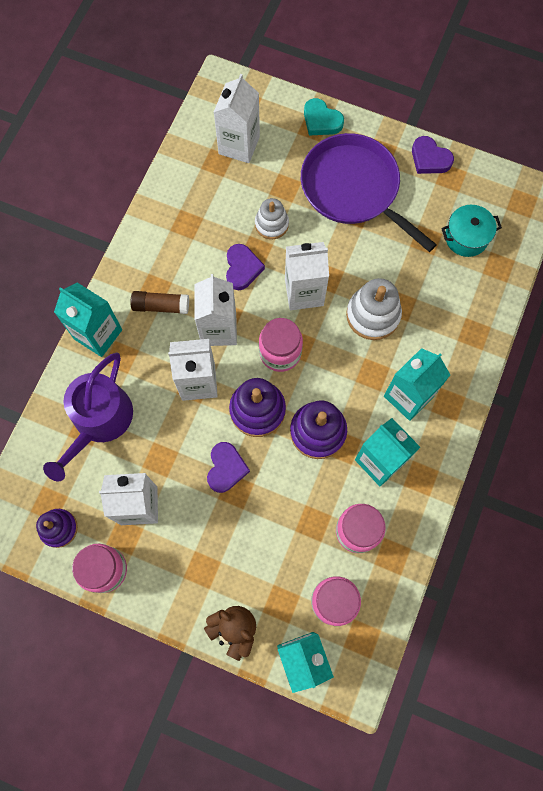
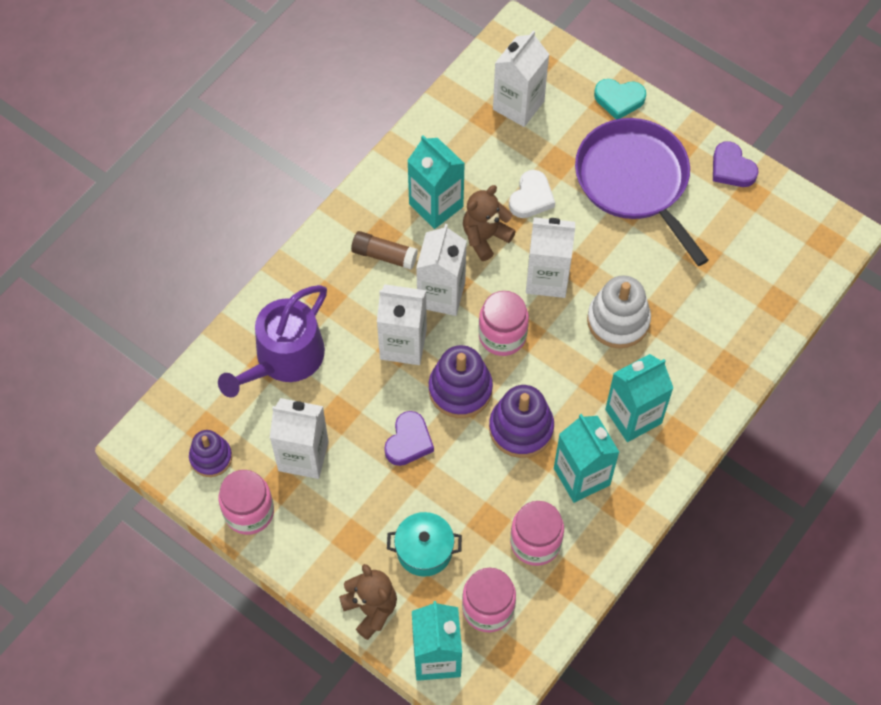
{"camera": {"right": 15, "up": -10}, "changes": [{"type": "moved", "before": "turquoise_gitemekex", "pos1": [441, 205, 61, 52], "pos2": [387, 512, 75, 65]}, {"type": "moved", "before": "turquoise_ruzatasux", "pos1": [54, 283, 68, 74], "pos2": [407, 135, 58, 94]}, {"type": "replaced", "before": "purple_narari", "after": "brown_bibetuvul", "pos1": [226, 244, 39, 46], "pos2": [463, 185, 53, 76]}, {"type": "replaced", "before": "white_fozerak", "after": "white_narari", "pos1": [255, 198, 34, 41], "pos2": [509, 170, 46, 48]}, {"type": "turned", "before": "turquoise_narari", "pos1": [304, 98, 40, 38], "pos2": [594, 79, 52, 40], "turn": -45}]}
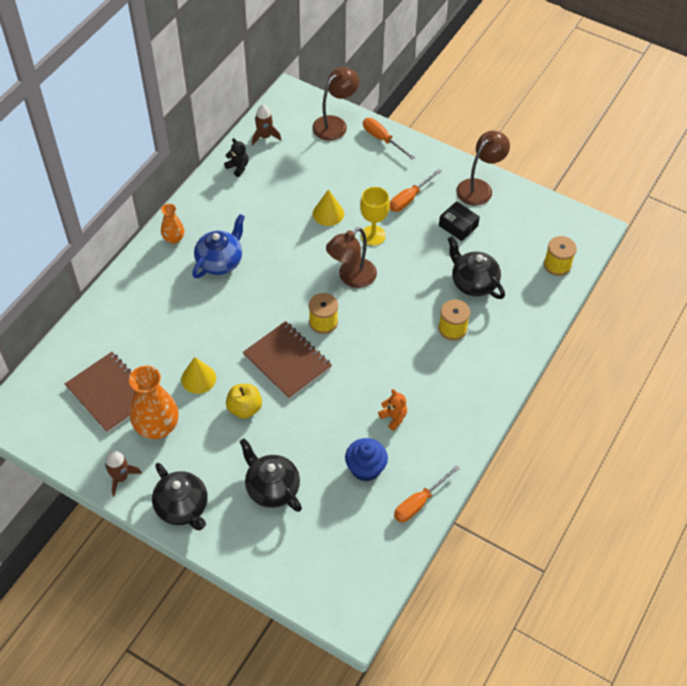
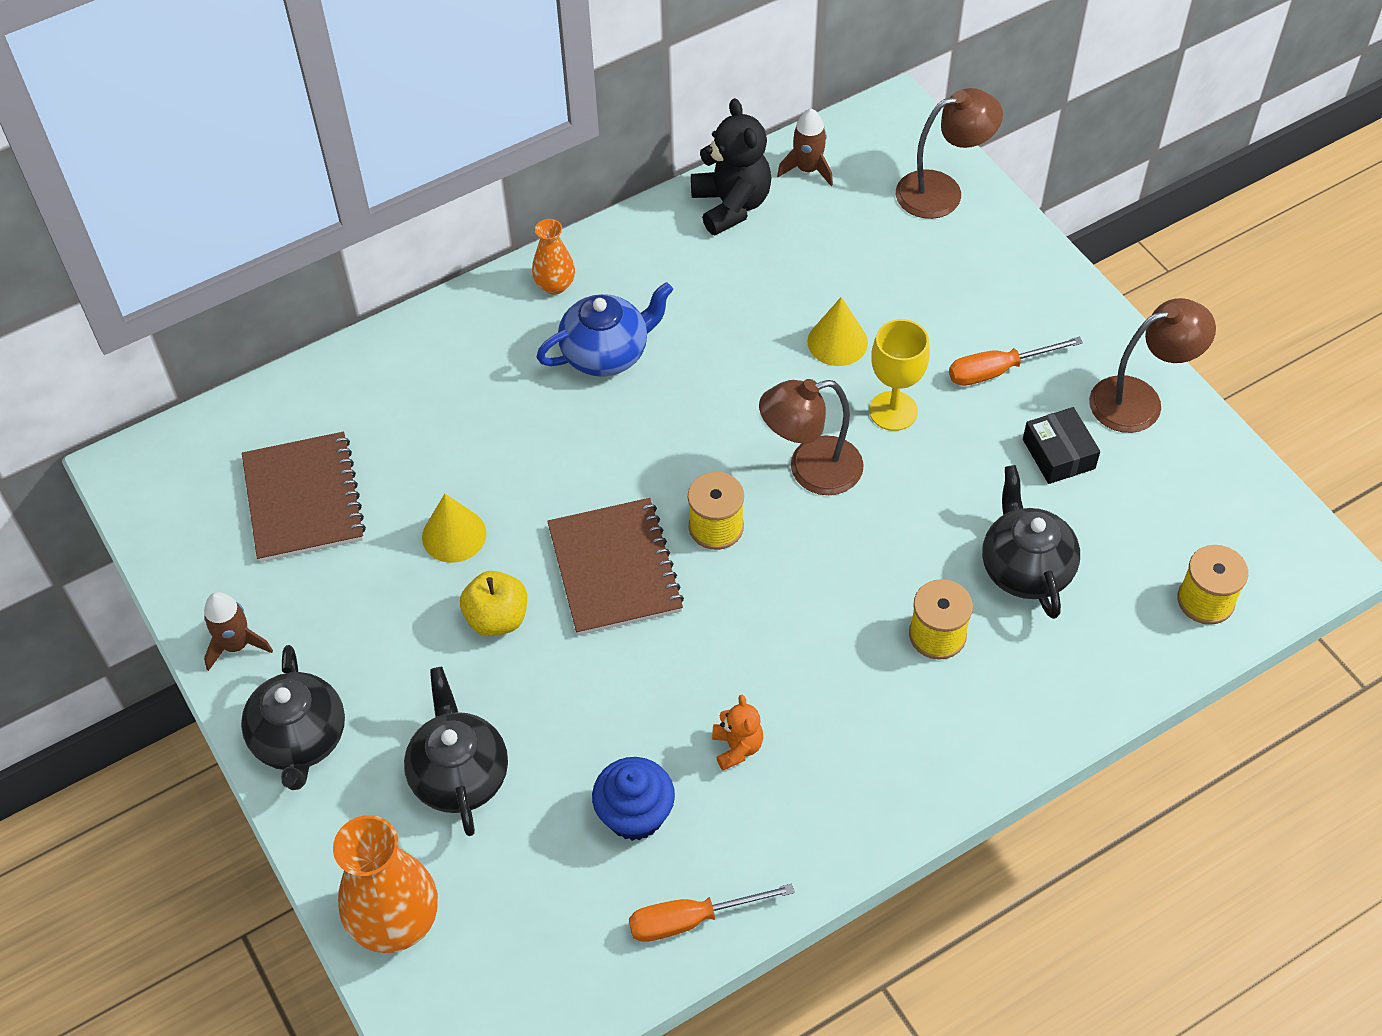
{"camera": {"right": 30, "up": 0}, "changes": [{"type": "moved", "before": "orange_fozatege", "pos1": [129, 365, 50, 74], "pos2": [333, 815, 105, 138]}, {"type": "resized", "before": "black_bibetuvul", "pos1": [224, 138, 24, 39], "pos2": [691, 98, 80, 137], "scale": 1.87}, {"type": "removed", "before": "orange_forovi", "pos1": [363, 118, 52, 42]}]}
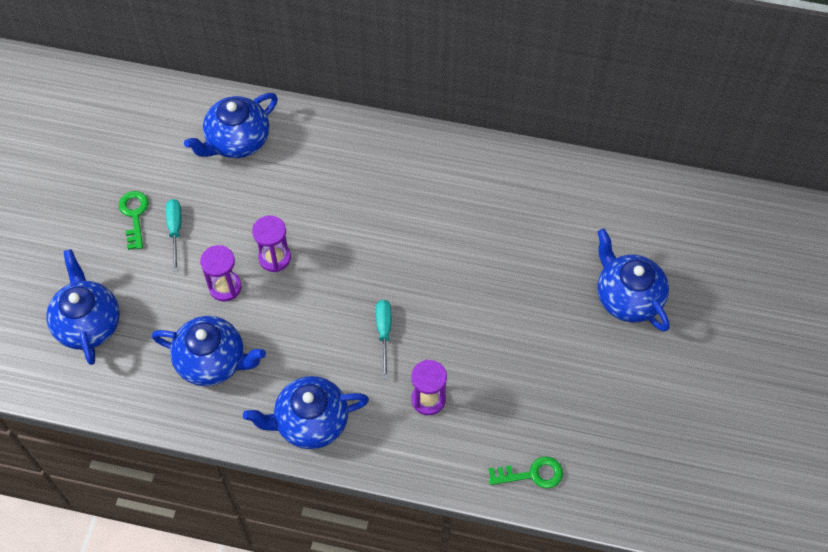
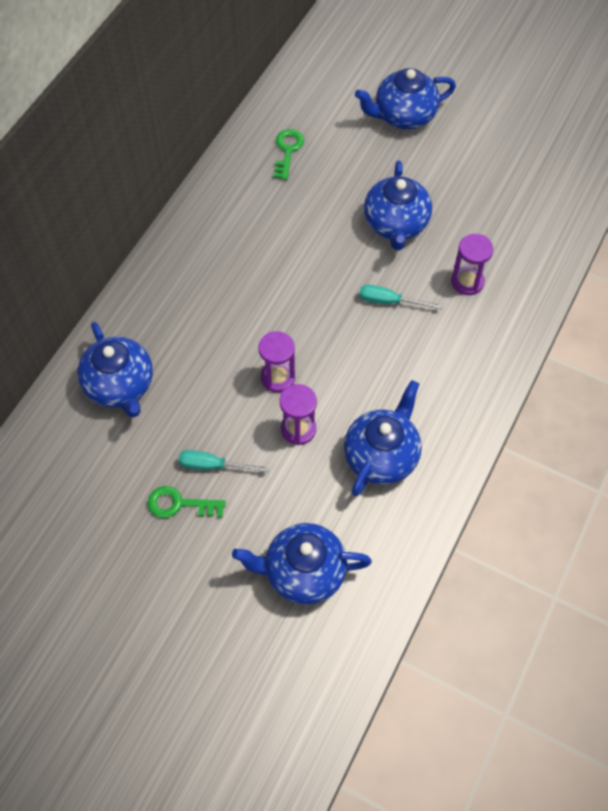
{"camera": {"right": -75, "up": 0}, "changes": [{"type": "moved", "before": "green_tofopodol", "pos1": [489, 456, 74, 32], "pos2": [273, 129, 31, 51]}, {"type": "moved", "before": "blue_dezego", "pos1": [243, 376, 126, 73], "pos2": [364, 160, 68, 90]}]}
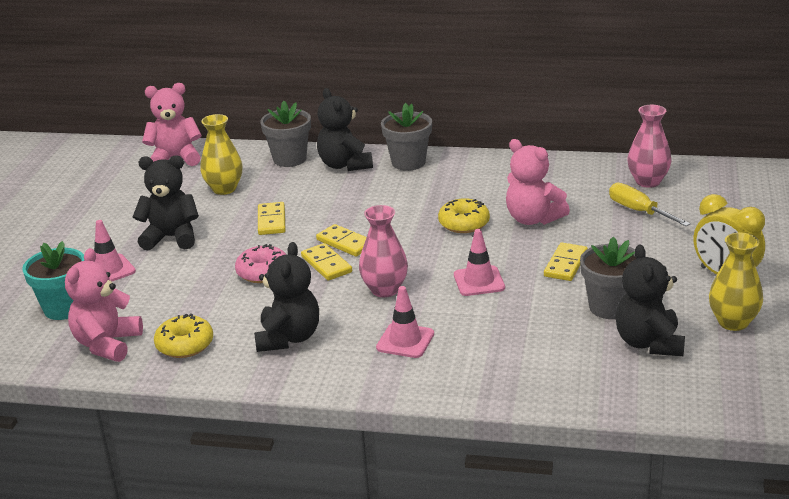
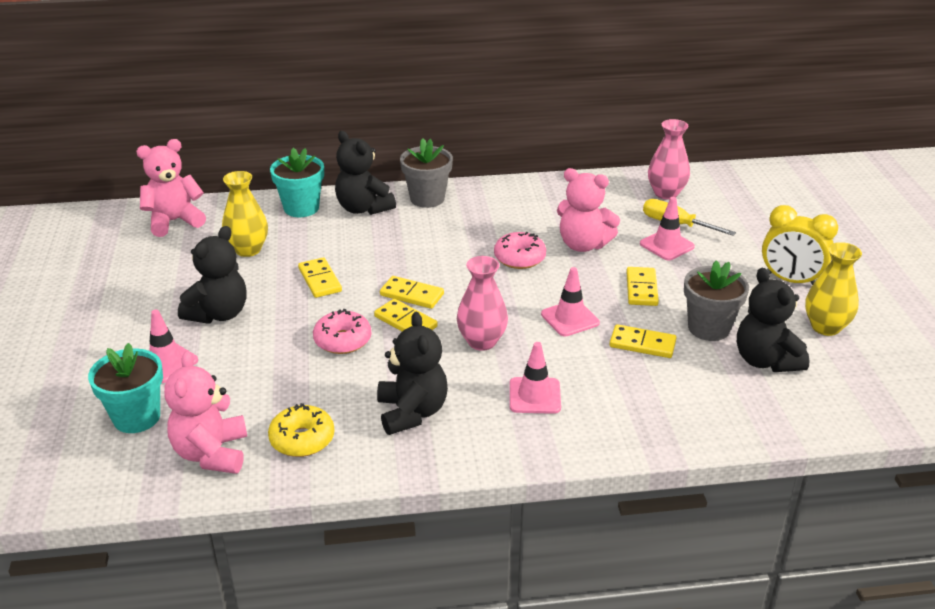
{"camera": {"right": -20, "up": 5}, "changes": [{"type": "turned", "before": "black_bibetuvul", "pos1": [133, 155, 66, 95], "pos2": [178, 226, 68, 98], "turn": 135}, {"type": "recoloured", "before": "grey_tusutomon", "after": "turquoise_tusutomon", "pos1": [260, 101, 51, 66], "pos2": [270, 148, 54, 69]}, {"type": "recoloured", "before": "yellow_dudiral", "after": "pink_dudiral", "pos1": [438, 198, 52, 35], "pos2": [494, 232, 52, 37]}, {"type": "added", "after": "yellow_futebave", "pos2": [609, 324, 68, 34]}, {"type": "added", "after": "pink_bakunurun", "pos2": [640, 197, 55, 63]}]}
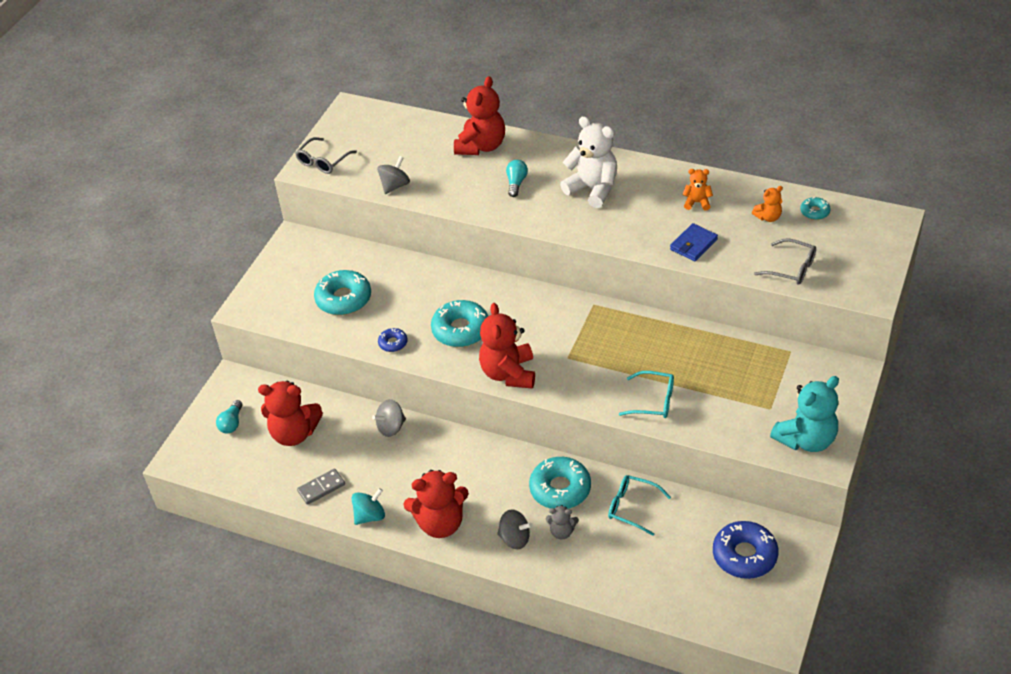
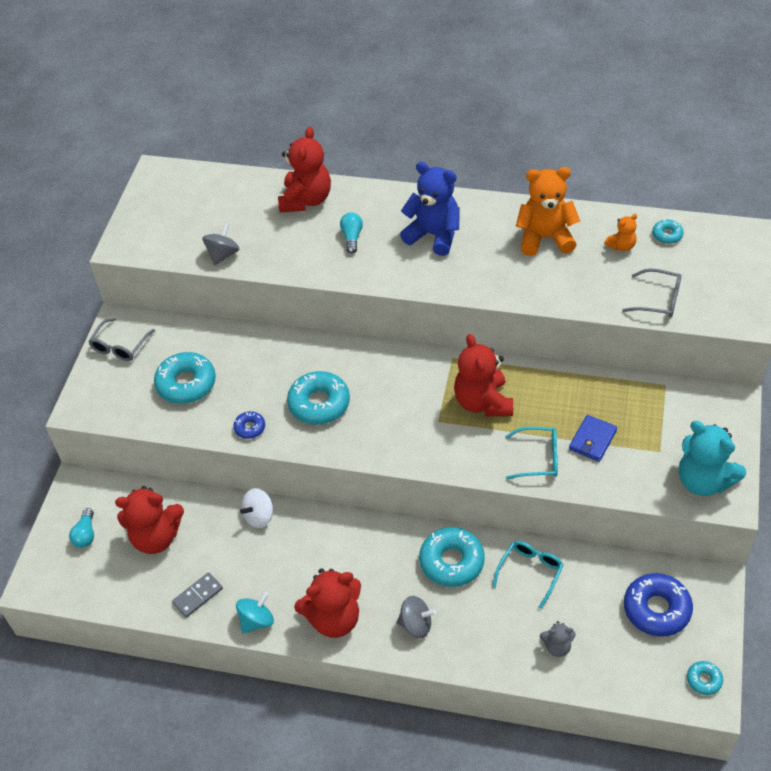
{"camera": {"right": -10, "up": 5}, "changes": [{"type": "moved", "before": "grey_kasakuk", "pos1": [295, 137, 62, 37], "pos2": [88, 318, 67, 43]}, {"type": "recoloured", "before": "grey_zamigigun", "after": "white_zamigigun", "pos1": [372, 399, 34, 38], "pos2": [240, 488, 33, 40]}, {"type": "recoloured", "before": "white_bibetuvul", "after": "blue_bibetuvul", "pos1": [560, 116, 57, 92], "pos2": [400, 162, 60, 94]}, {"type": "moved", "before": "red_bibetuvul", "pos1": [479, 303, 56, 86], "pos2": [454, 334, 59, 83]}, {"type": "turned", "before": "turquoise_kasakuk", "pos1": [608, 475, 63, 61], "pos2": [492, 541, 71, 68], "turn": 105}, {"type": "resized", "before": "orange_bibetuvul", "pos1": [682, 169, 31, 41], "pos2": [516, 167, 64, 89], "scale": 2.0}, {"type": "moved", "before": "grey_bibetuvul", "pos1": [546, 505, 33, 34], "pos2": [540, 621, 36, 36]}, {"type": "moved", "before": "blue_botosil", "pos1": [670, 223, 48, 38], "pos2": [569, 415, 48, 47]}, {"type": "turned", "before": "turquoise_bibetuvul", "pos1": [770, 376, 69, 76], "pos2": [679, 421, 67, 75], "turn": 90}, {"type": "added", "after": "turquoise_dudiral", "pos2": [687, 661, 36, 34]}]}
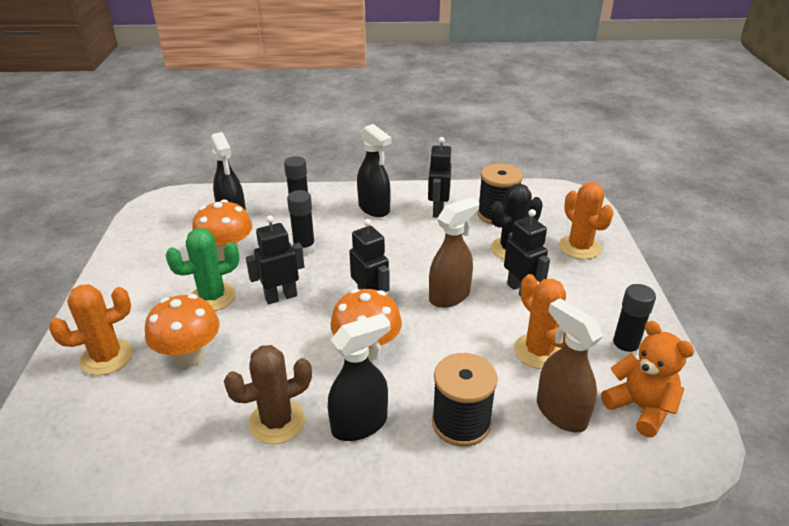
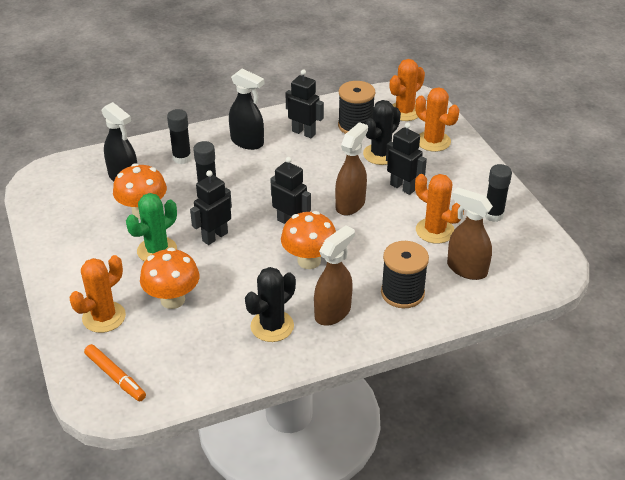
{"camera": {"right": -20, "up": 5}, "changes": [{"type": "added", "after": "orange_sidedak", "pos2": [84, 344, 62, 57]}, {"type": "recoloured", "before": "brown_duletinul", "after": "black_duletinul", "pos1": [224, 345, 88, 99], "pos2": [245, 267, 51, 75]}, {"type": "turned", "before": "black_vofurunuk", "pos1": [428, 137, 24, 81], "pos2": [286, 69, 38, 69], "turn": 135}, {"type": "recoloured", "before": "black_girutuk", "after": "brown_girutuk", "pos1": [328, 313, 62, 128], "pos2": [314, 225, 41, 101]}, {"type": "added", "after": "orange_duletinul", "pos2": [390, 59, 35, 62]}, {"type": "removed", "before": "orange_bibetuvul", "pos1": [601, 321, 93, 116]}]}
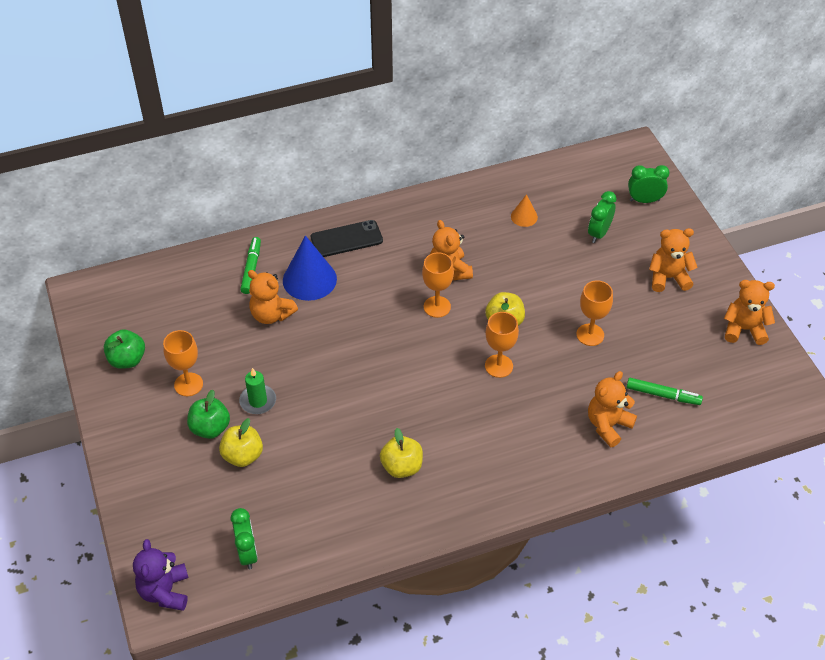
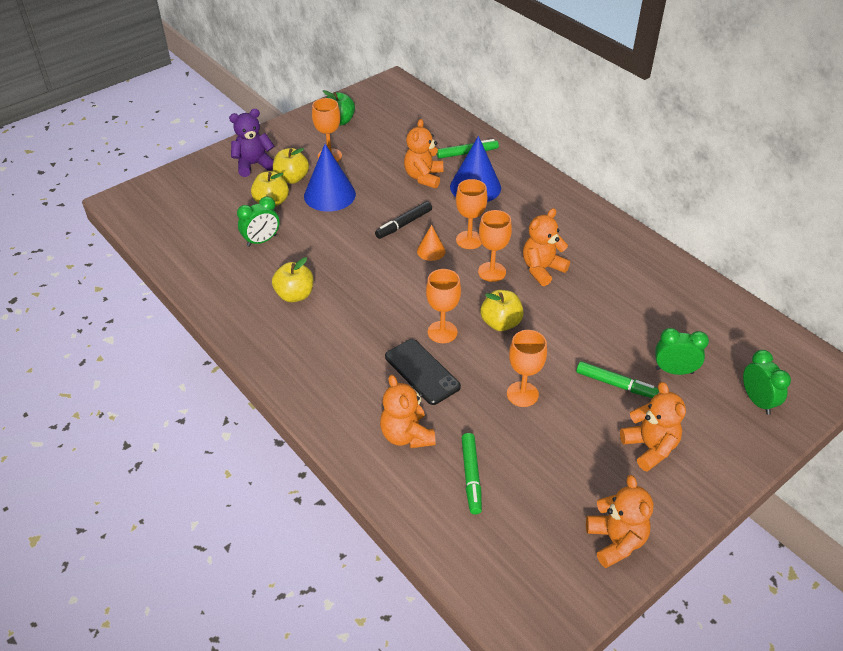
{"camera": {"right": 70, "up": -5}, "changes": [{"type": "moved", "before": "purple_bibetuvul", "pos1": [133, 539, 55, 72], "pos2": [229, 109, 45, 68]}, {"type": "moved", "before": "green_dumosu", "pos1": [231, 508, 27, 61], "pos2": [237, 196, 42, 51]}, {"type": "recoloured", "before": "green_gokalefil", "after": "yellow_gokalefil", "pos1": [187, 390, 43, 49], "pos2": [273, 148, 36, 36]}, {"type": "replaced", "before": "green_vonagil", "after": "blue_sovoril", "pos1": [239, 368, 37, 46], "pos2": [304, 144, 52, 68]}, {"type": "added", "after": "black_sidedak", "pos2": [375, 201, 57, 38]}, {"type": "turned", "before": "orange_bibetuvul", "pos1": [588, 371, 49, 76], "pos2": [380, 375, 56, 73], "turn": -135}, {"type": "moved", "before": "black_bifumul", "pos1": [311, 220, 72, 37], "pos2": [385, 339, 76, 66]}, {"type": "moved", "before": "orange_sovoril", "pos1": [511, 194, 27, 33], "pos2": [417, 225, 29, 36]}, {"type": "added", "after": "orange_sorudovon", "pos2": [456, 179, 32, 70]}, {"type": "added", "after": "green_sidedak", "pos2": [576, 361, 83, 37]}]}
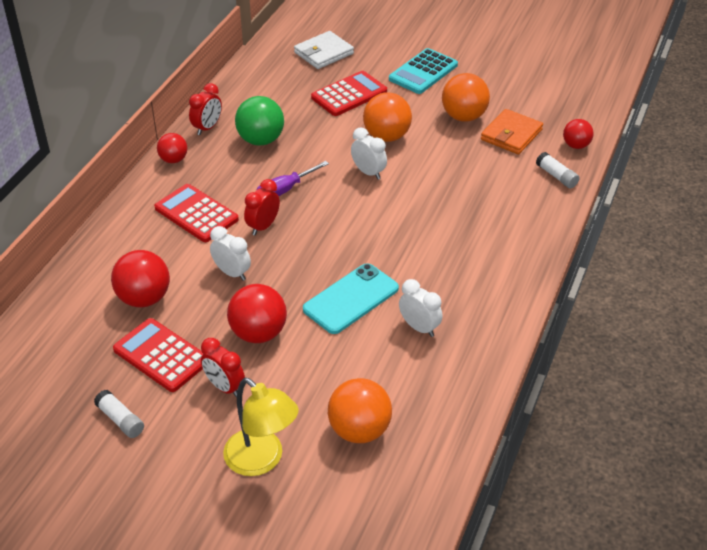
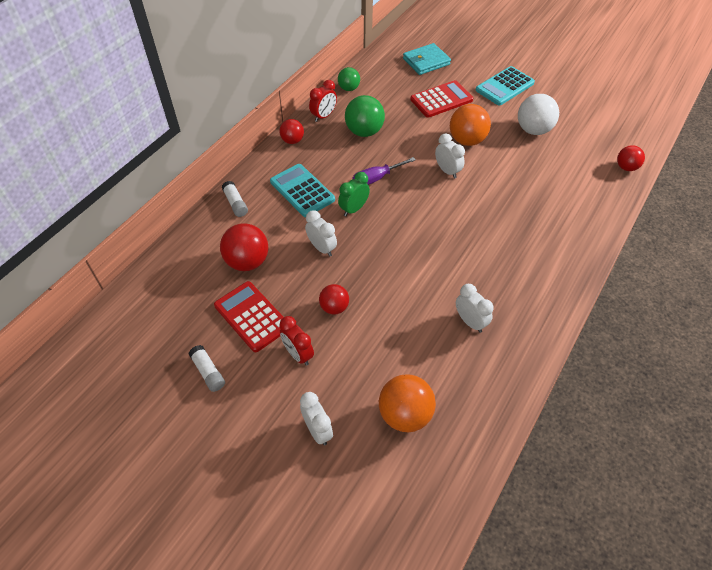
{"camera": {"right": 10, "up": 10}, "changes": [{"type": "moved", "before": "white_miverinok", "pos1": [536, 152, 44, 36], "pos2": [222, 181, 26, 36]}, {"type": "recoloured", "before": "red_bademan", "after": "turquoise_bademan", "pos1": [154, 184, 85, 58], "pos2": [270, 164, 65, 53]}, {"type": "replaced", "before": "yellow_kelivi", "after": "white_dumosu", "pos1": [223, 378, 76, 98], "pos2": [300, 392, 33, 54]}, {"type": "resized", "before": "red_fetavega", "pos1": [227, 284, 60, 59], "pos2": [319, 284, 30, 31], "scale": 0.61}, {"type": "added", "after": "green_fetavega", "pos2": [338, 67, 22, 24]}, {"type": "recoloured", "before": "red_dumosu", "after": "green_dumosu", "pos1": [244, 179, 36, 57], "pos2": [338, 172, 32, 44]}, {"type": "recoloured", "before": "white_botosil", "after": "turquoise_botosil", "pos1": [294, 31, 60, 38], "pos2": [403, 43, 48, 32]}, {"type": "recoloured", "before": "orange_fetavega", "after": "white_fetavega", "pos1": [442, 73, 48, 49], "pos2": [518, 94, 41, 41]}, {"type": "removed", "before": "turquoise_bifumul", "pos1": [303, 263, 96, 71]}, {"type": "removed", "before": "orange_botosil", "pos1": [481, 109, 62, 45]}]}
